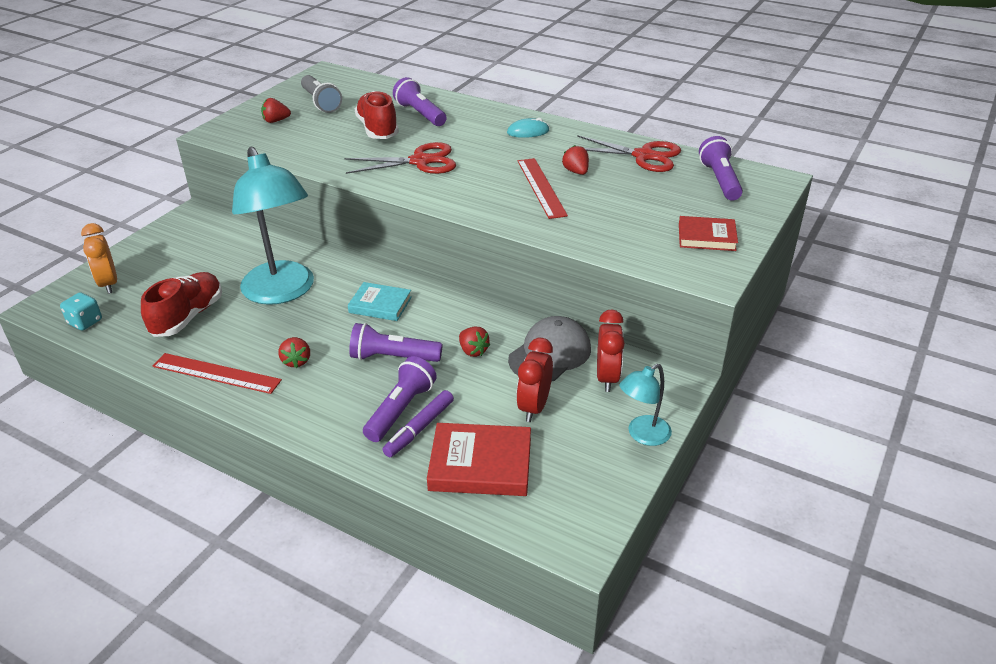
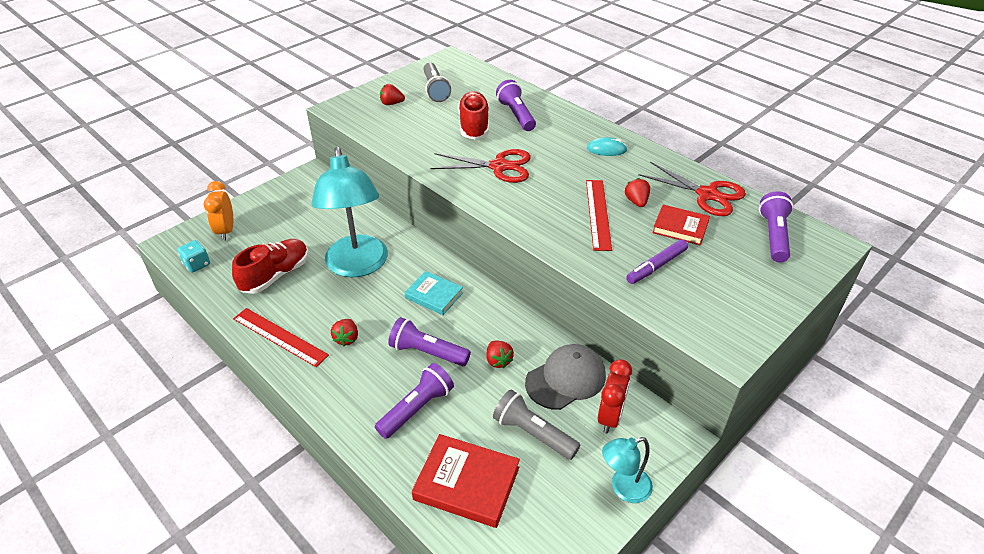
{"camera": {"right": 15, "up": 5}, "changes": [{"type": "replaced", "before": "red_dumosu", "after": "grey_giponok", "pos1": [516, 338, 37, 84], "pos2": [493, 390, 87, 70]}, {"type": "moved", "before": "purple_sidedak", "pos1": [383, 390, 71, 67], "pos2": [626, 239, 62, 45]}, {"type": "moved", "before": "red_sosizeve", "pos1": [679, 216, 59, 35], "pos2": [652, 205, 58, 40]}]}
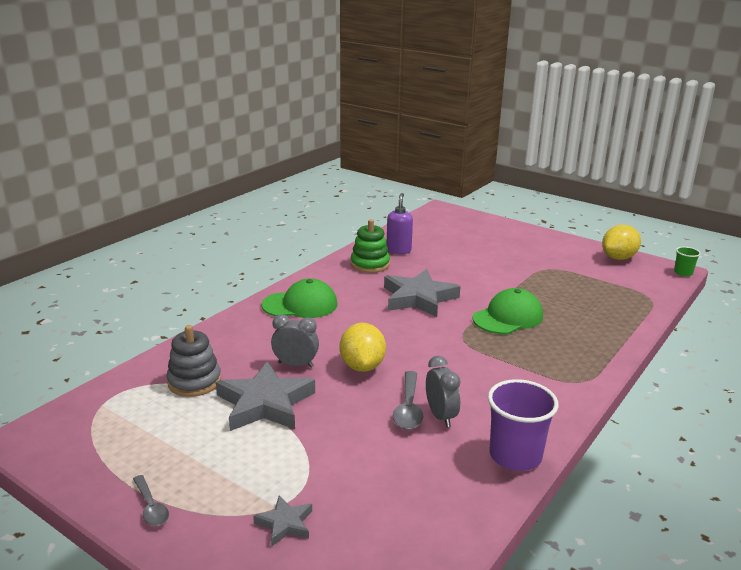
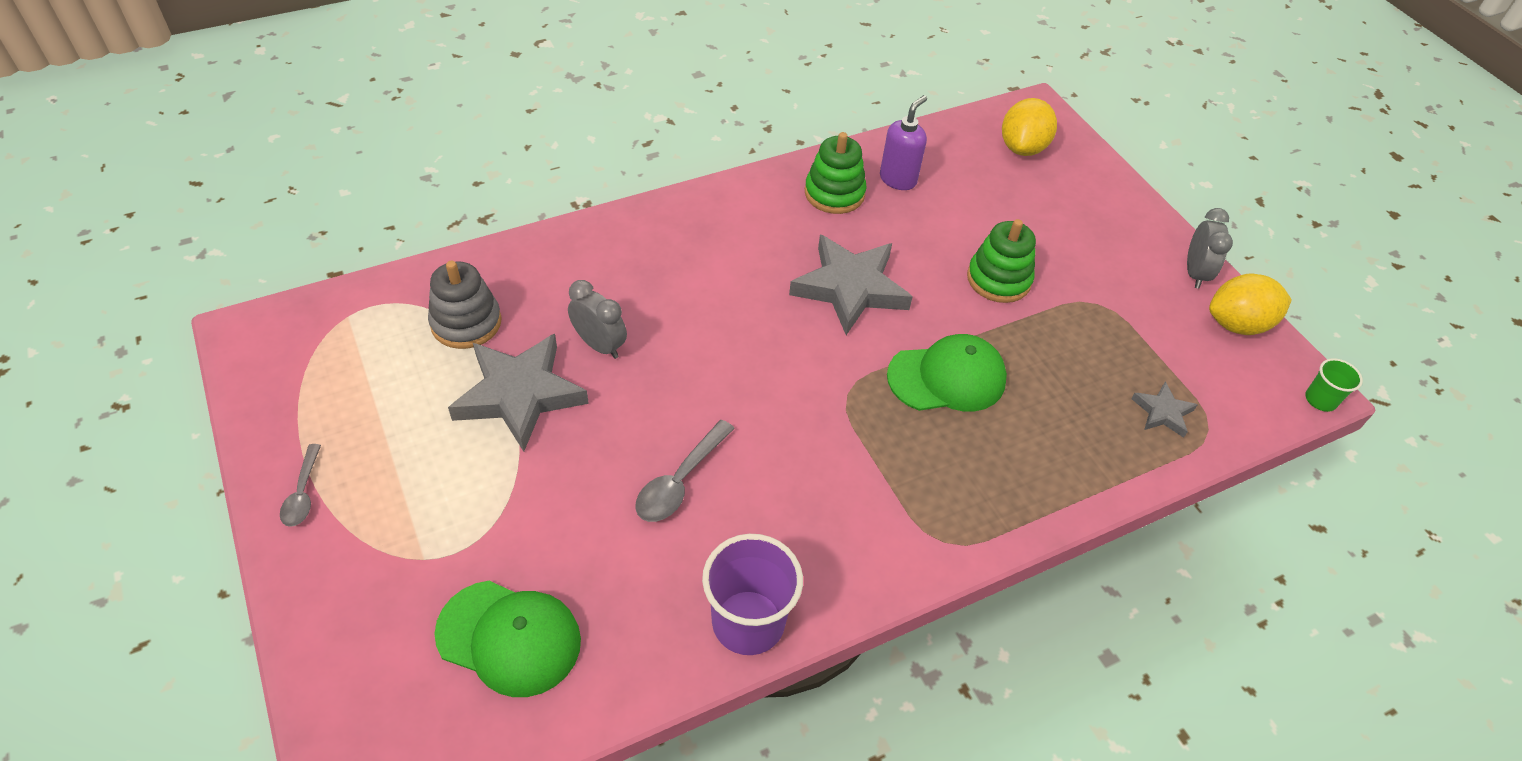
{"camera": {"right": 25, "up": 25}, "changes": [{"type": "moved", "before": "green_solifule", "pos1": [262, 278, 76, 40], "pos2": [434, 581, 147, 116]}, {"type": "added", "after": "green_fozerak", "pos2": [967, 219, 69, 84]}, {"type": "moved", "before": "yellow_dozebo", "pos1": [340, 323, 46, 49], "pos2": [1002, 98, 55, 58]}, {"type": "moved", "before": "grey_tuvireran", "pos1": [253, 496, 59, 51], "pos2": [1131, 381, 67, 57]}, {"type": "moved", "before": "grey_dumosu", "pos1": [426, 356, 34, 71], "pos2": [1187, 208, 46, 81]}]}
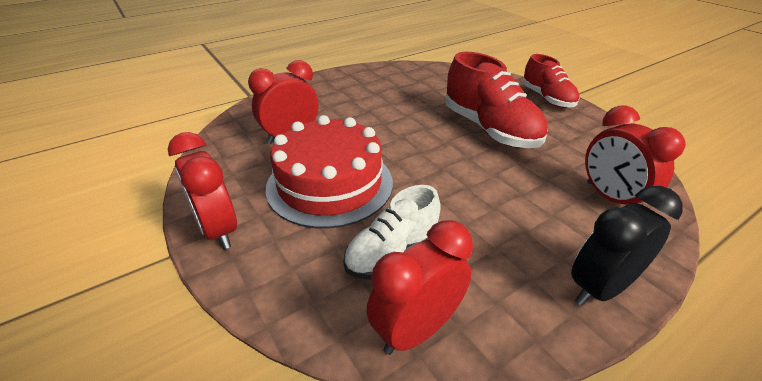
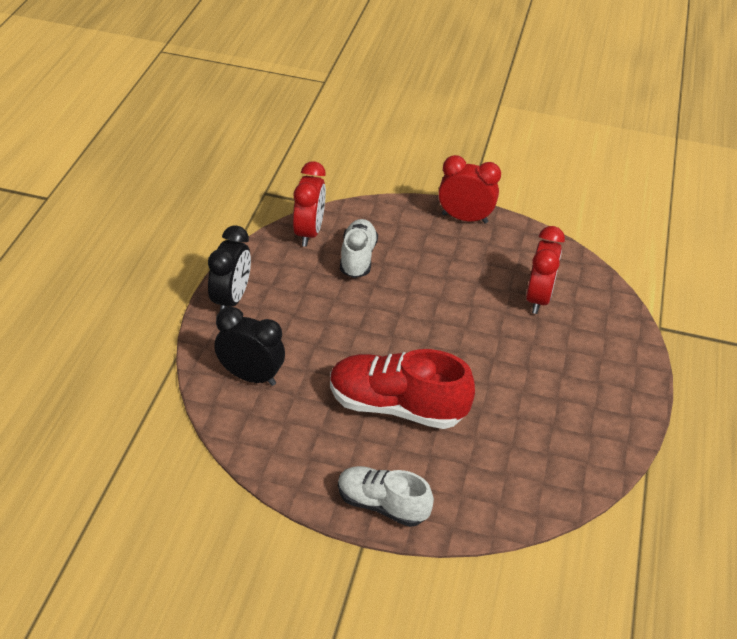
{"camera": {"right": 135, "up": 5}, "changes": [{"type": "recoloured", "before": "red_dumosu", "after": "black_dumosu", "pos1": [585, 105, 101, 100], "pos2": [214, 307, 71, 79]}, {"type": "recoloured", "before": "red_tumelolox", "after": "white_tumelolox", "pos1": [523, 54, 56, 54], "pos2": [338, 466, 96, 61]}, {"type": "removed", "before": "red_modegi", "pos1": [266, 115, 127, 114]}]}
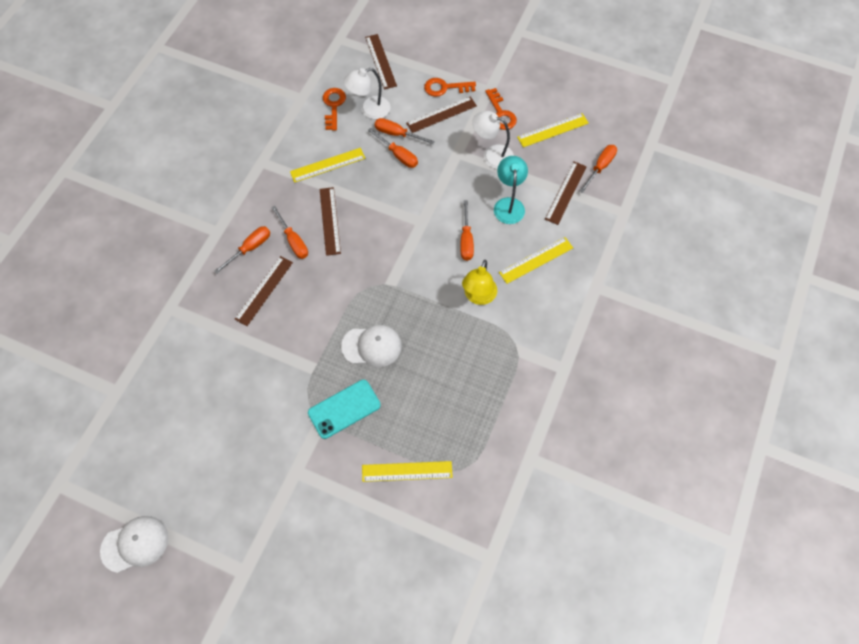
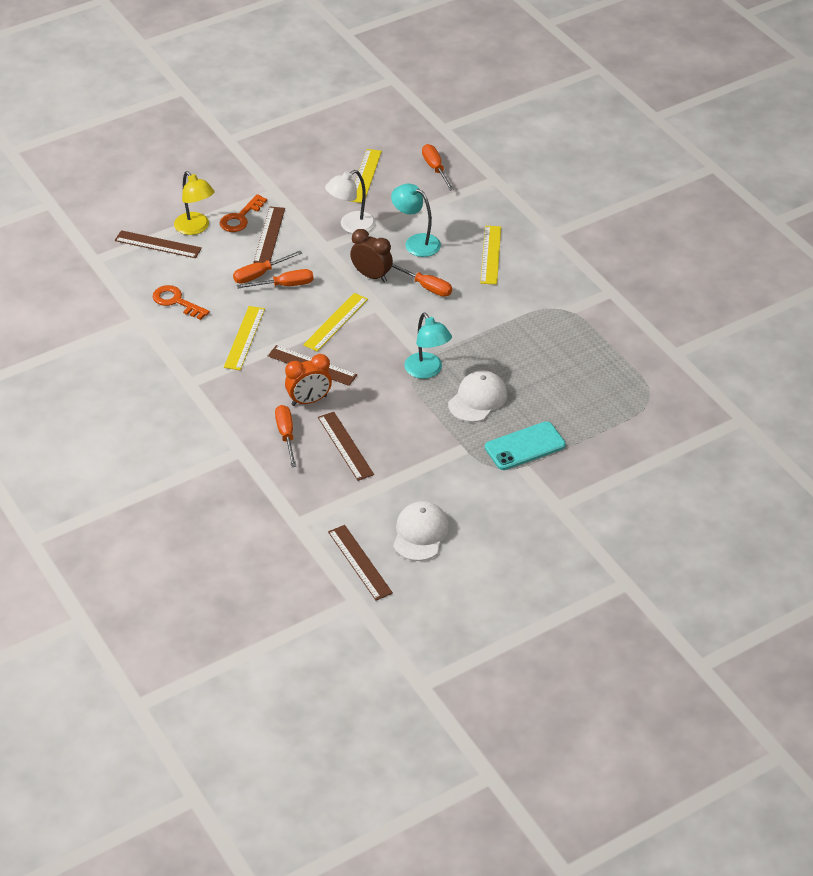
{"camera": {"right": -55, "up": -20}, "changes": [{"type": "moved", "before": "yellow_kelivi", "pos1": [462, 260, 35, 45], "pos2": [174, 171, 40, 64]}, {"type": "replaced", "before": "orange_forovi", "after": "orange_dumosu", "pos1": [271, 206, 37, 53], "pos2": [285, 354, 47, 52]}, {"type": "moved", "before": "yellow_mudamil", "pos1": [362, 461, 91, 21], "pos2": [303, 293, 65, 59]}, {"type": "moved", "before": "brown_mudamil", "pos1": [545, 161, 42, 64], "pos2": [328, 525, 65, 76]}, {"type": "added", "after": "brown_dumosu", "pos2": [350, 229, 43, 53]}, {"type": "moved", "before": "white_solifule", "pos1": [100, 516, 68, 57], "pos2": [393, 501, 56, 60]}, {"type": "added", "after": "turquoise_kelivi", "pos2": [404, 313, 48, 66]}, {"type": "turned", "before": "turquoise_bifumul", "pos1": [308, 380, 73, 59], "pos2": [485, 421, 81, 49], "turn": 60}, {"type": "removed", "before": "white_kelivi", "pos1": [343, 68, 47, 51]}, {"type": "removed", "before": "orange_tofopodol", "pos1": [485, 88, 32, 42]}]}
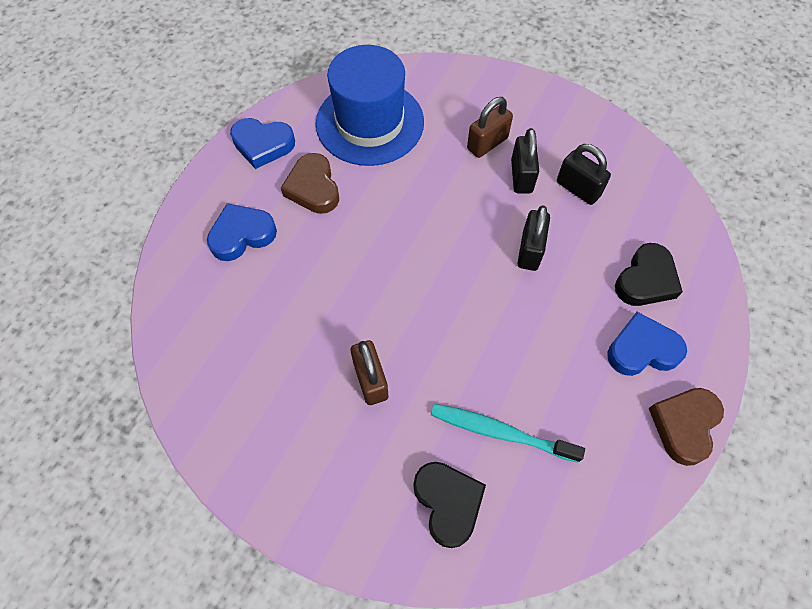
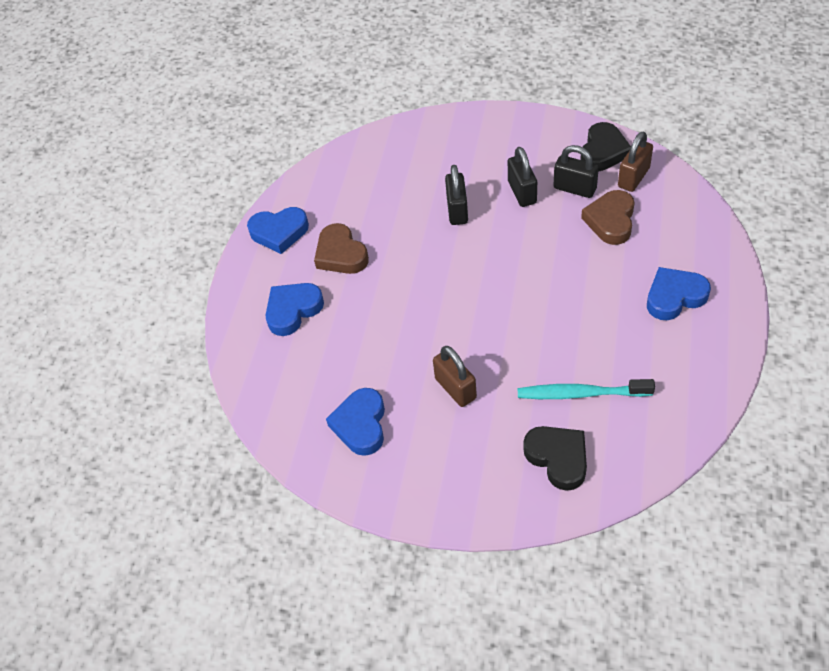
{"camera": {"right": -10, "up": -10}, "changes": [{"type": "added", "after": "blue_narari", "pos2": [326, 388, 59, 68]}, {"type": "moved", "before": "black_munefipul", "pos1": [518, 205, 32, 66], "pos2": [445, 165, 23, 60]}, {"type": "moved", "before": "black_narari", "pos1": [615, 243, 68, 63], "pos2": [580, 122, 51, 50]}, {"type": "moved", "before": "brown_narari", "pos1": [649, 388, 75, 78], "pos2": [581, 190, 53, 55]}, {"type": "moved", "before": "brown_munefipul", "pos1": [467, 97, 46, 61], "pos2": [618, 132, 35, 60]}, {"type": "removed", "before": "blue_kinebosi", "pos1": [316, 45, 108, 121]}]}
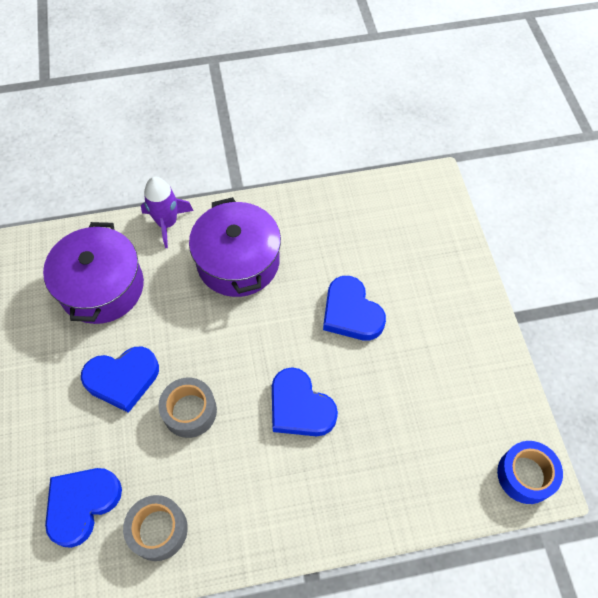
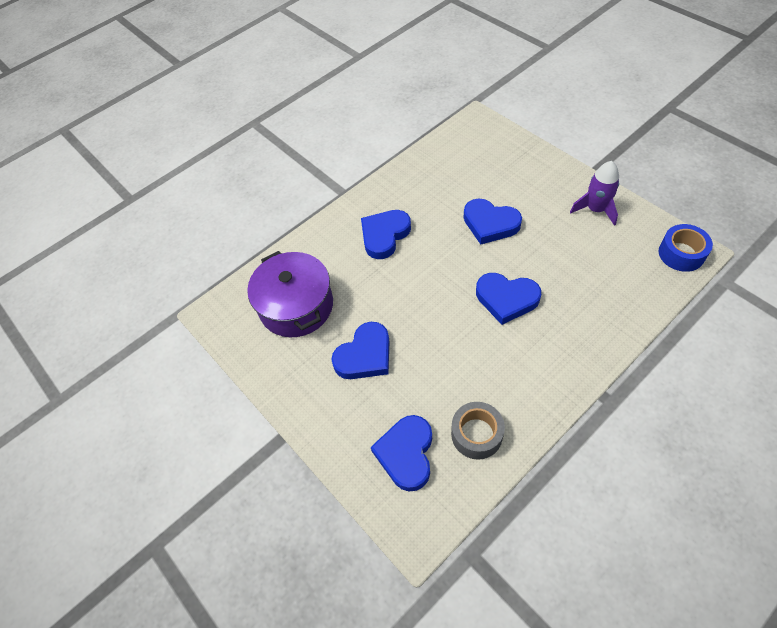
{"camera": {"right": -25, "up": -5}, "changes": [{"type": "replaced", "before": "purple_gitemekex", "after": "blue_narari", "pos1": [189, 197, 92, 100], "pos2": [361, 210, 50, 49]}, {"type": "moved", "before": "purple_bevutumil", "pos1": [141, 177, 52, 71], "pos2": [570, 161, 49, 65]}, {"type": "removed", "before": "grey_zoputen", "pos1": [158, 377, 59, 61]}]}
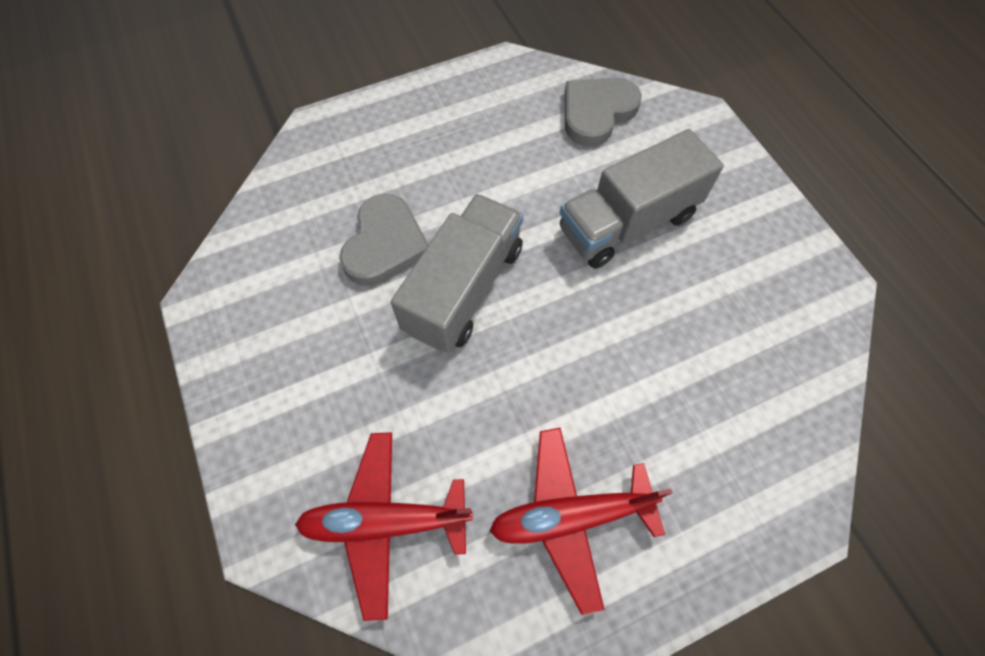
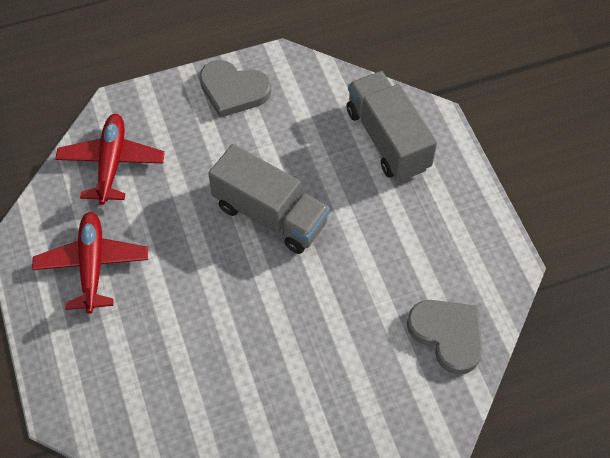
{"camera": {"right": 95, "up": -5}, "changes": [{"type": "moved", "before": "grey_narari", "pos1": [339, 194, 89, 92], "pos2": [200, 60, 71, 58]}, {"type": "moved", "before": "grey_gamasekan", "pos1": [560, 129, 164, 140], "pos2": [346, 71, 91, 110]}]}
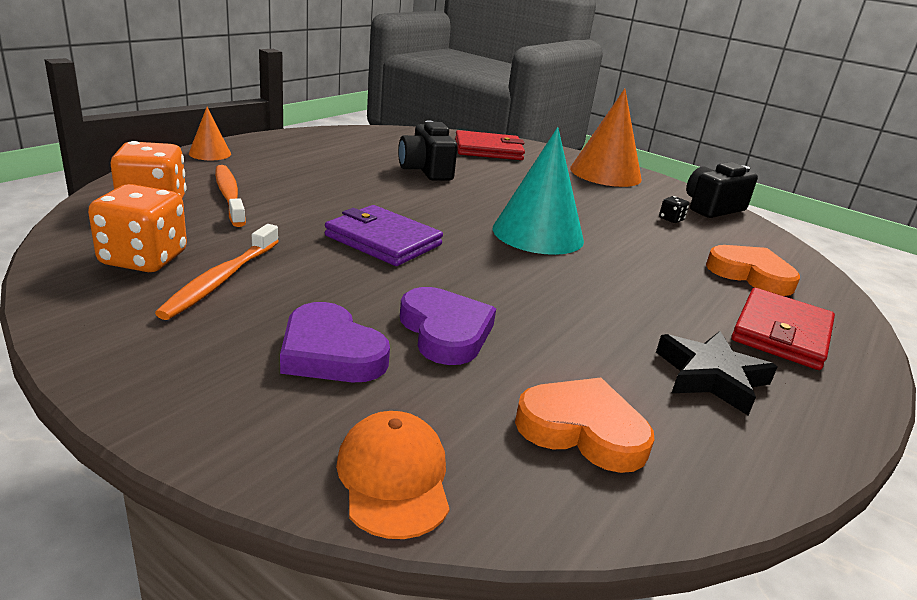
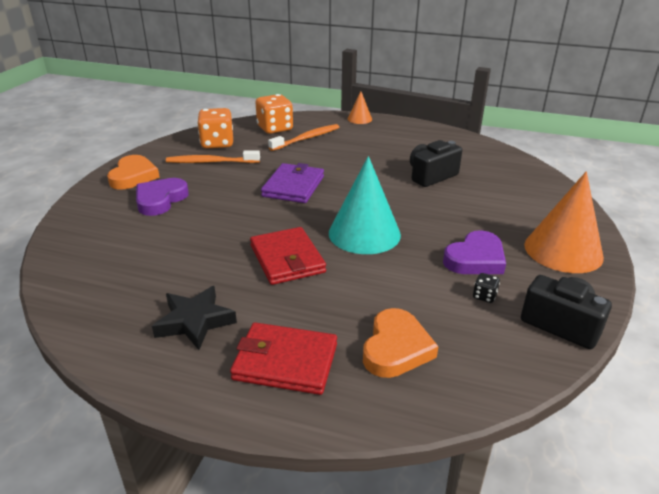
{"camera": {"right": 75, "up": 5}, "changes": [{"type": "moved", "before": "orange_narari", "pos1": [515, 378, 140, 95], "pos2": [107, 155, 53, 35]}, {"type": "moved", "before": "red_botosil", "pos1": [455, 130, 70, 30], "pos2": [250, 227, 76, 58]}, {"type": "moved", "before": "purple_narari", "pos1": [400, 287, 96, 78], "pos2": [443, 230, 63, 44]}, {"type": "removed", "before": "orange_solifule", "pos1": [336, 411, 113, 128]}]}
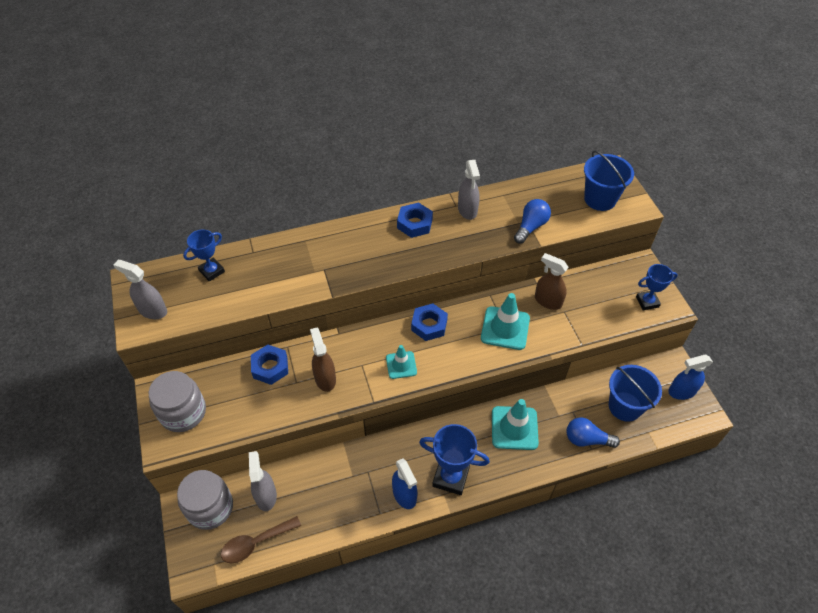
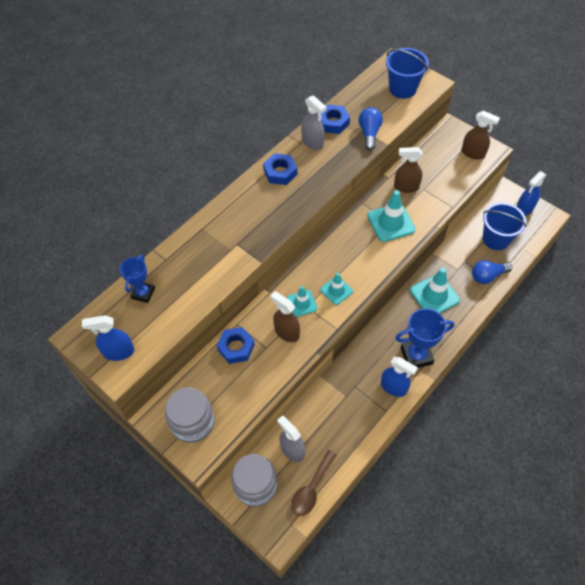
{"camera": {"right": -30, "up": 5}, "changes": [{"type": "recoloured", "before": "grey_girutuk", "after": "blue_girutuk", "pos1": [113, 260, 54, 59], "pos2": [82, 315, 53, 46]}, {"type": "added", "after": "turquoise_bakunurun", "pos2": [287, 286, 31, 31]}, {"type": "moved", "before": "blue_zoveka", "pos1": [411, 304, 37, 37], "pos2": [317, 104, 33, 30]}, {"type": "replaced", "before": "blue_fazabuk", "after": "brown_girutuk", "pos1": [636, 264, 42, 46], "pos2": [461, 111, 39, 48]}]}
